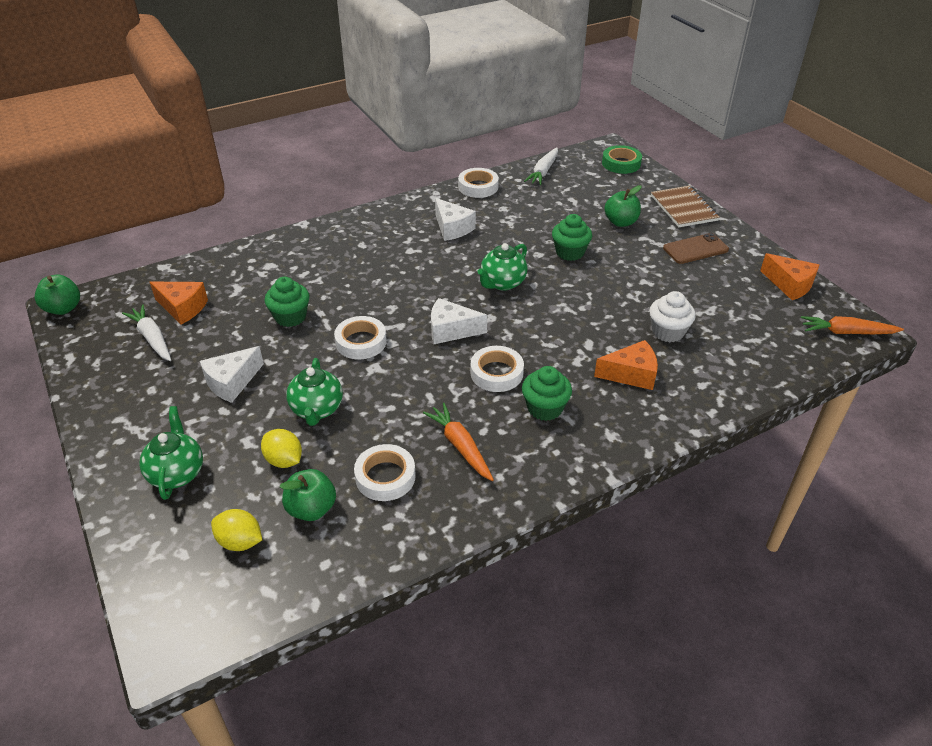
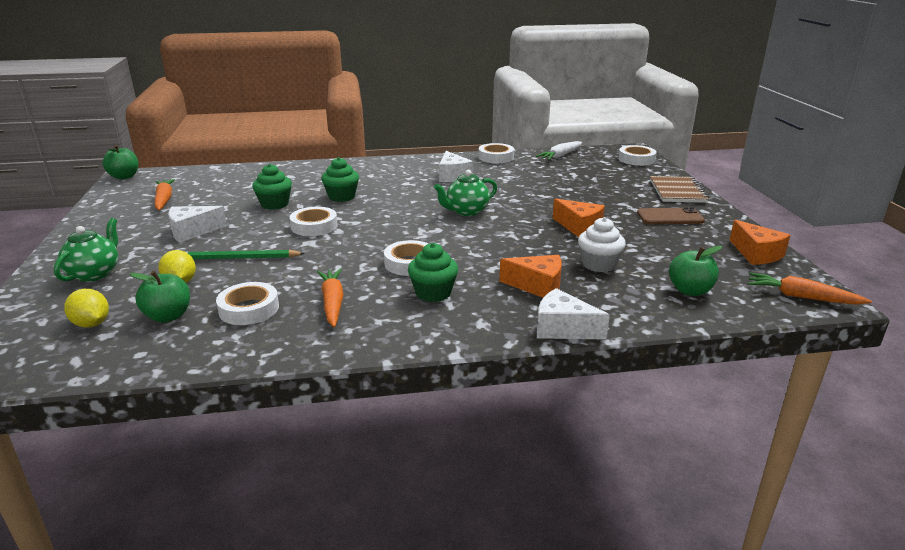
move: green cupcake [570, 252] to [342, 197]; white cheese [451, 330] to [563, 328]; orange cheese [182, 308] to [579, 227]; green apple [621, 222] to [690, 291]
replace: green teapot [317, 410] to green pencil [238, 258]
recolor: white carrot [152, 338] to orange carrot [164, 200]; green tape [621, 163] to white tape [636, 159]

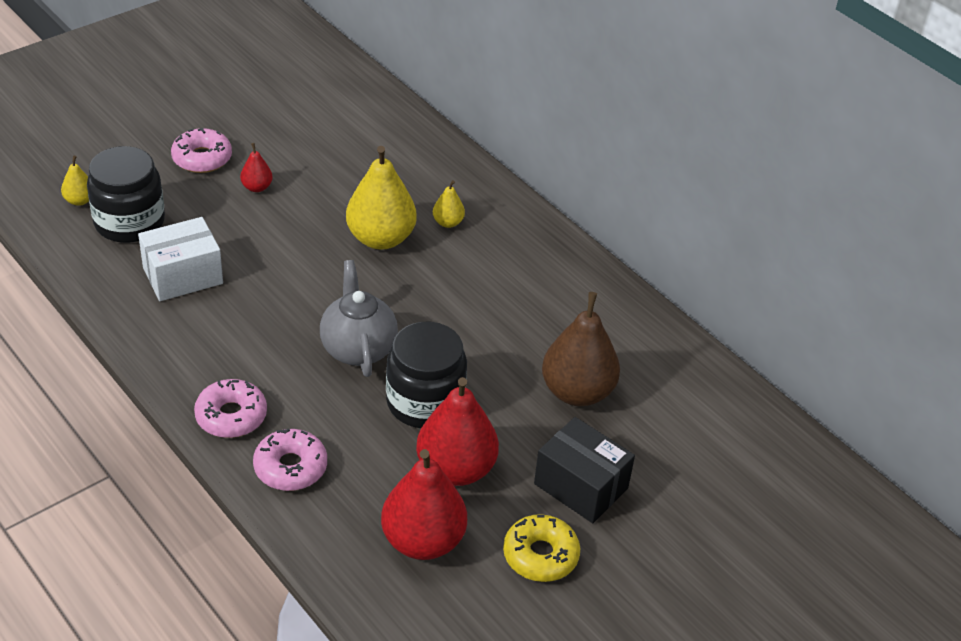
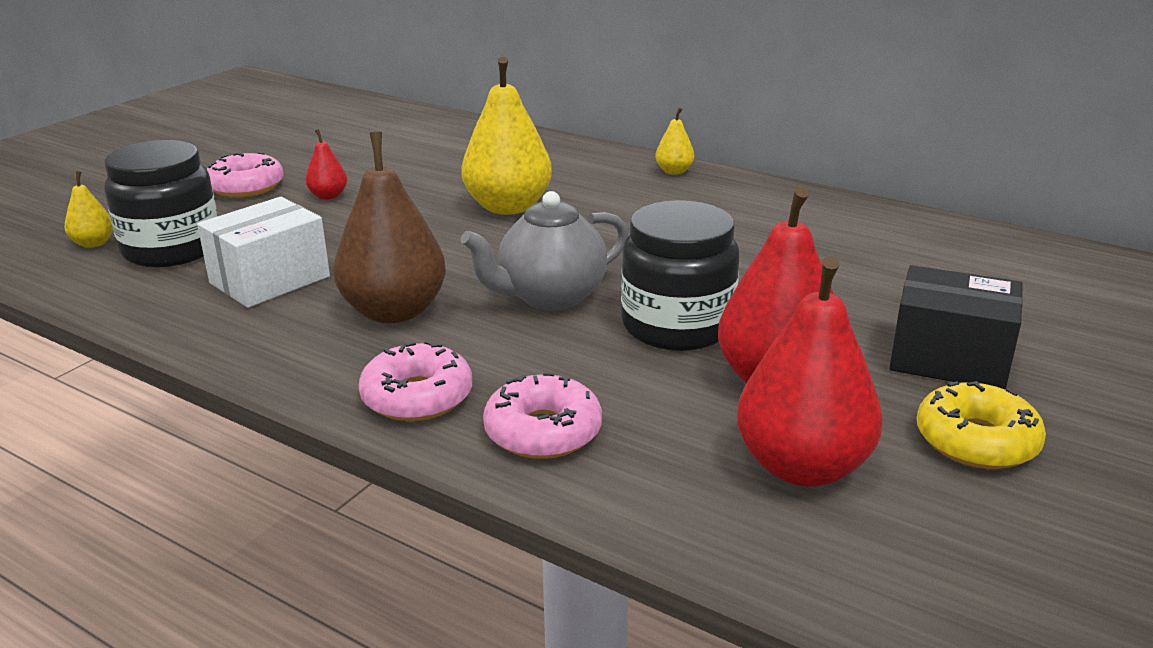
move: brown pear [577, 392] to [394, 311]; yellow pear [448, 222] to [674, 171]
rotate: grey teapot [358, 348] = [550, 297] 90 degrees counterclockwise

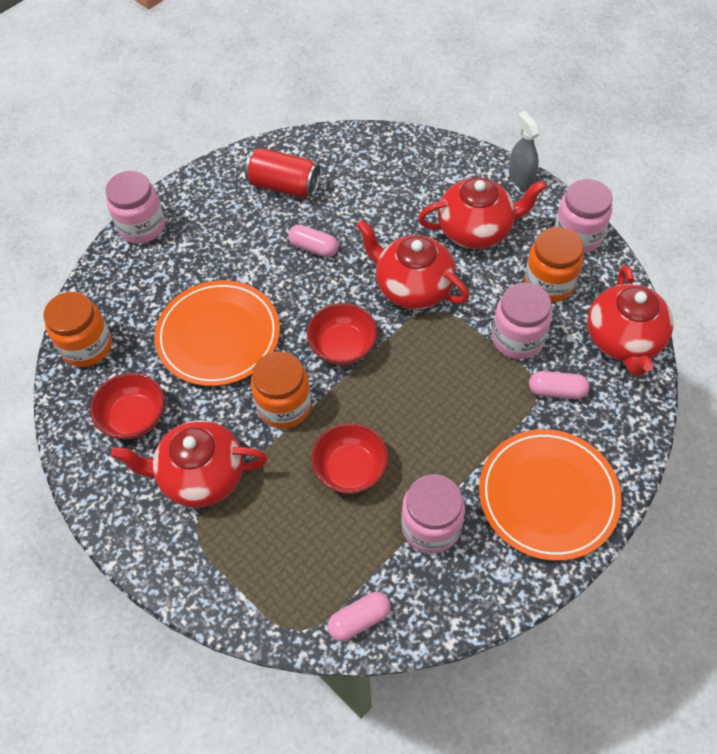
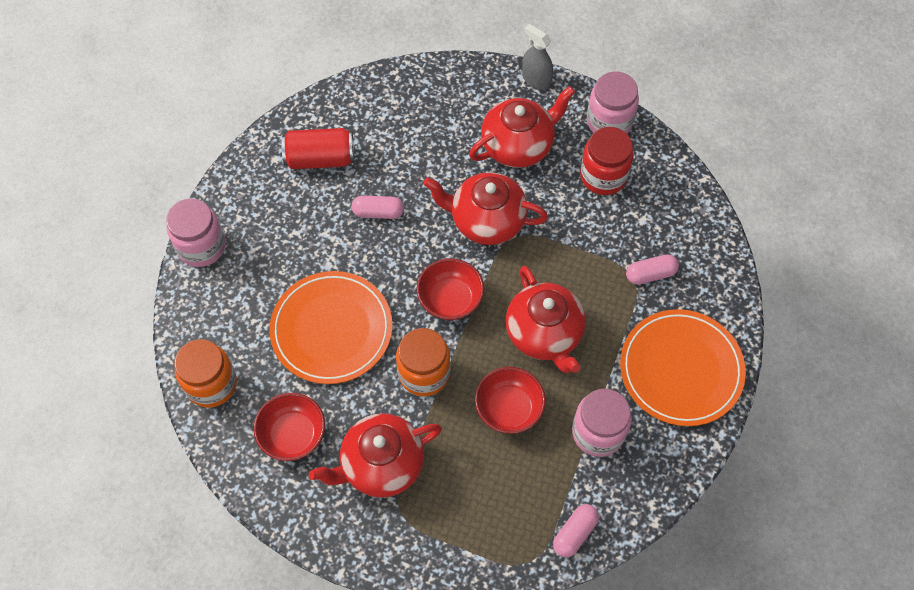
delete: pink jar [517, 338]
move: red teapot [623, 340] to [544, 334]
recolor: orange jar [549, 283] to red jar [603, 176]

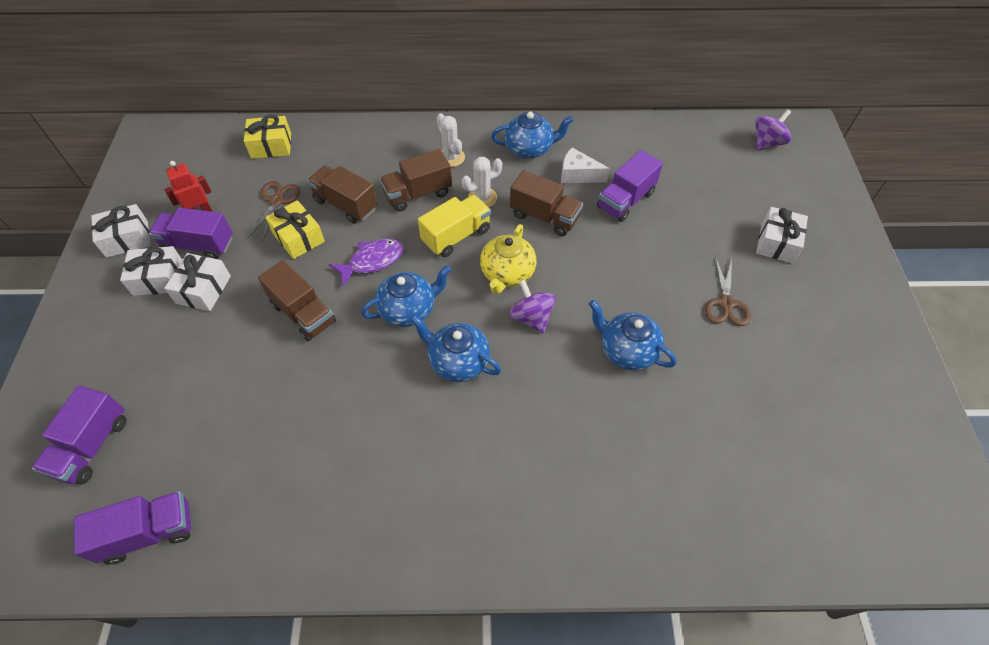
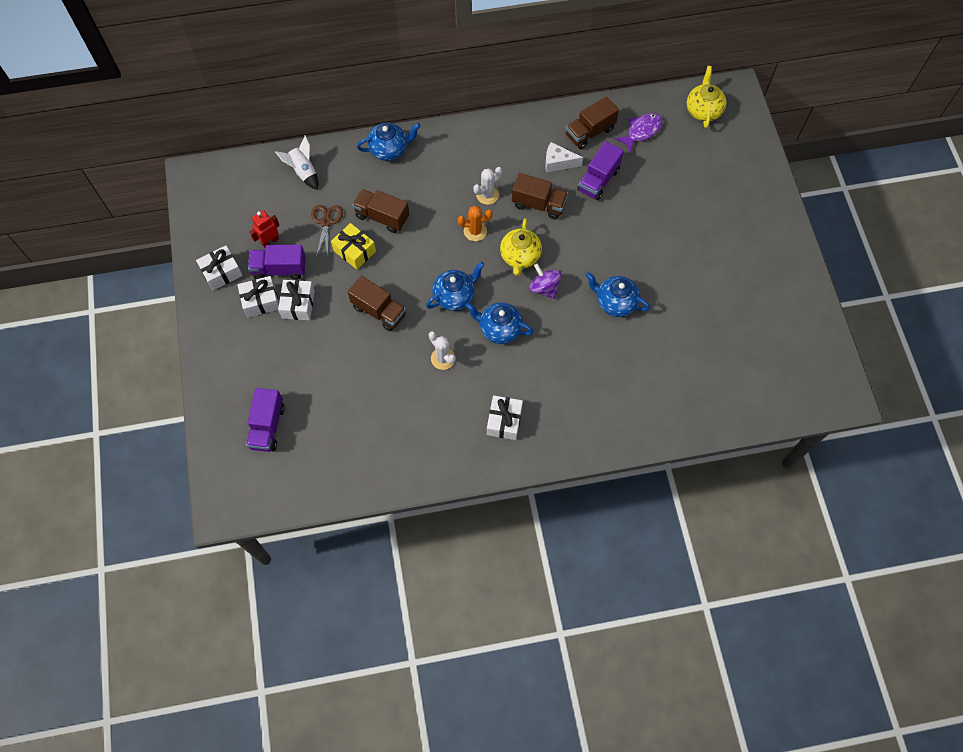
delete: purple truck [149, 533]; brown scissors [726, 303]
move: blue teapot [529, 149] to [389, 149]; white cactus [451, 157] to [443, 358]; white gift [777, 243] to [504, 421]; brown truck [418, 194] to [589, 132]; purple fish [372, 261] to [641, 131]
replace: yellow gift [271, 146] to white rocket [303, 172]; yellow truck [456, 236] to orange cactus [475, 231]; purple spinning top [766, 143] to yellow teapot [703, 110]

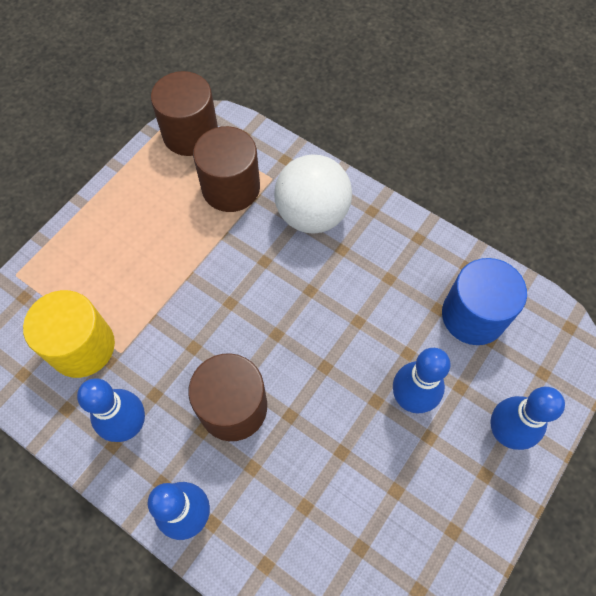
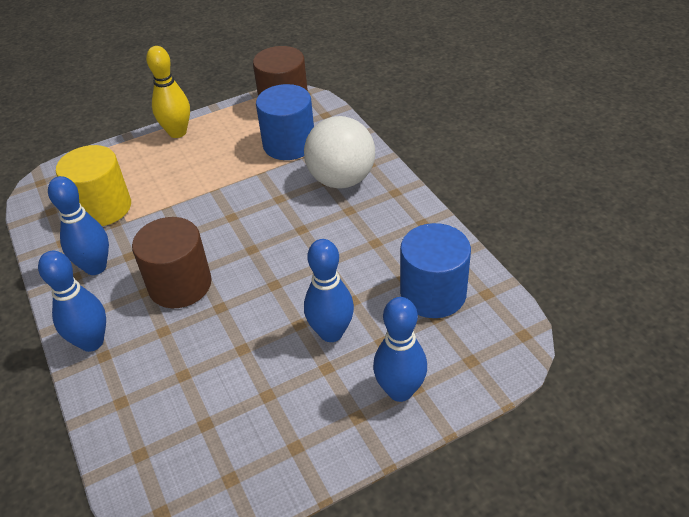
insert: yellow bowling pin [177, 132]
recolor: brown cylinder [231, 188] to blue cylinder [289, 144]

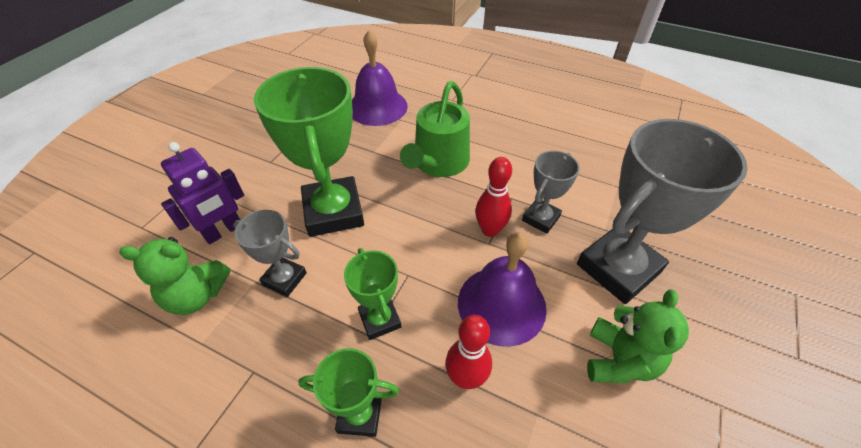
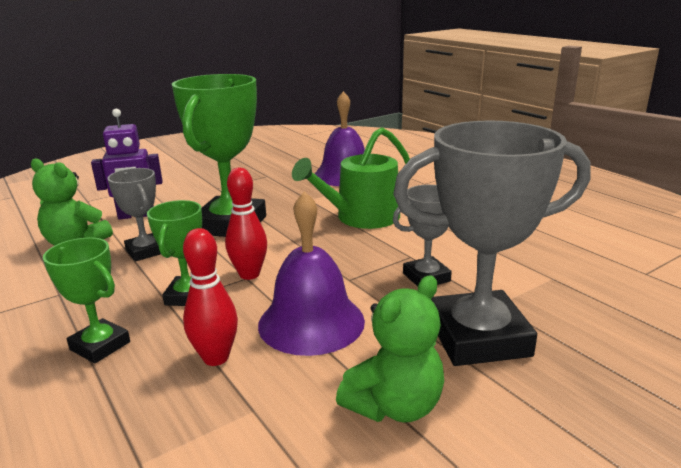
move: red bowling pin [490, 230] to [249, 274]

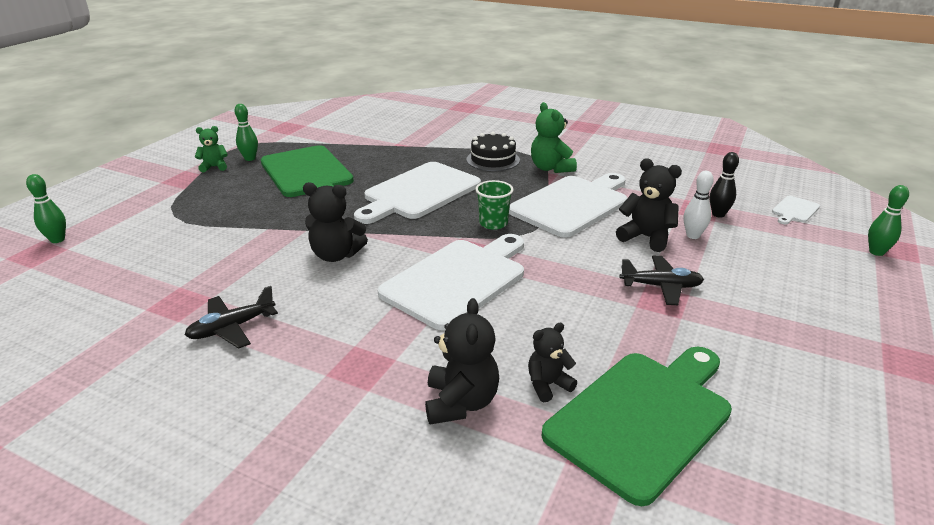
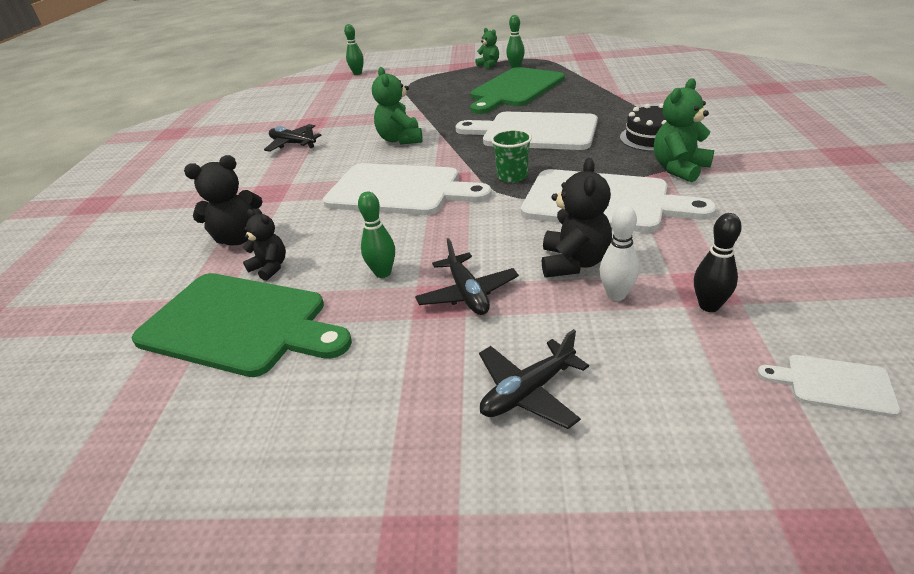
insert: black plane [528, 392]
move: green bowling pin [876, 252] to [383, 273]
recolor: black teddy bear [336, 255] to green teddy bear [400, 139]

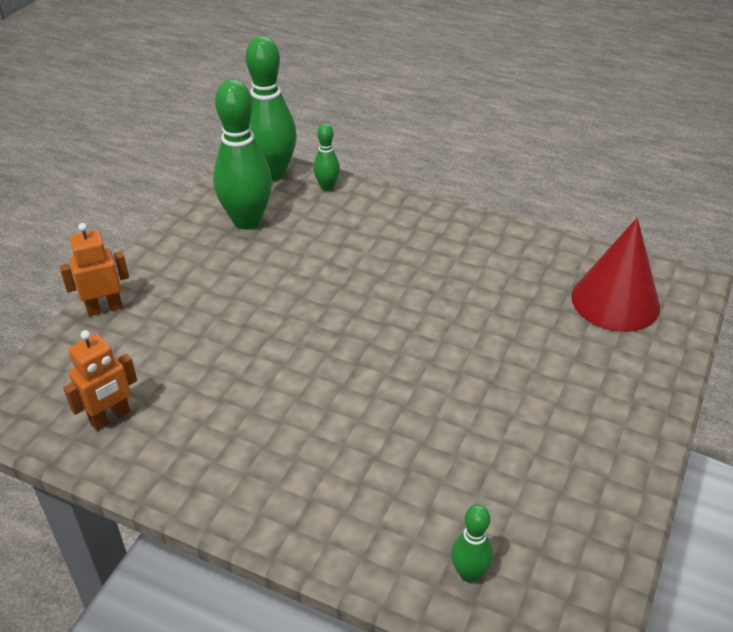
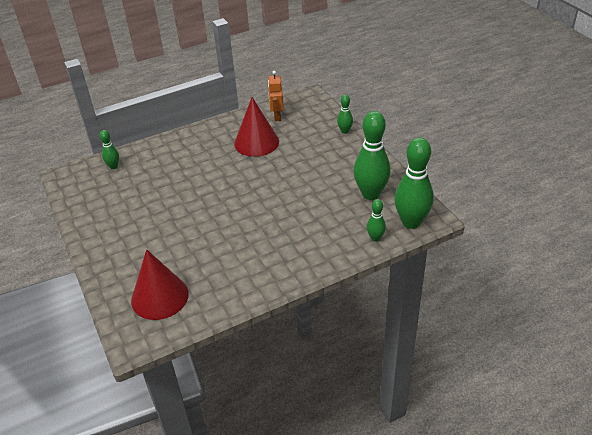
insert: red cone [256, 142]
replace: orange robot [104, 308] to green bowling pin [345, 131]

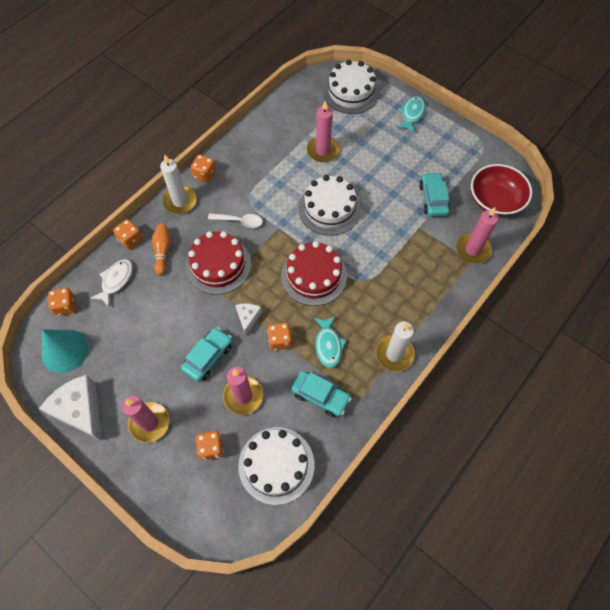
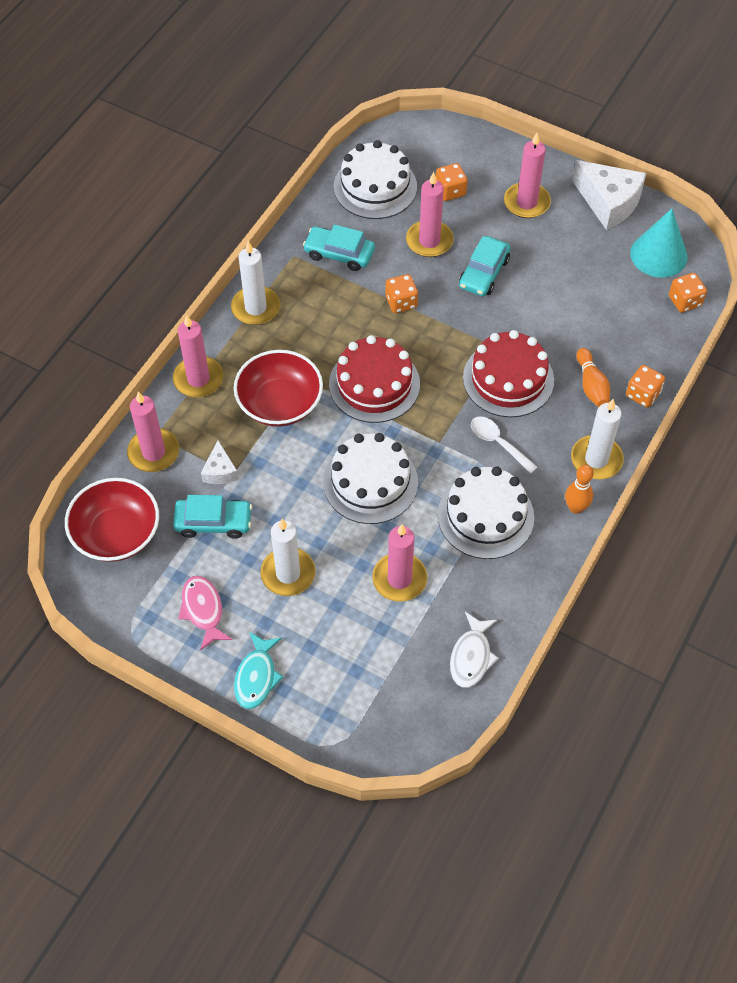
delete: turquoise fish [328, 345]
insert: pink candle [198, 379]; pink fish [203, 610]; red bowl [280, 403]; white candle [288, 573]
move: white cheese [248, 318] to [220, 471]; white cake [351, 92] to [485, 516]; white fish [116, 281] to [471, 656]
replace: orange dice [205, 174] to orange bowling pin [575, 508]
rotate: turquoise car [433, 199] = [213, 522] 75 degrees counterclockwise; white spoon [239, 221] = [498, 443] 45 degrees clockwise

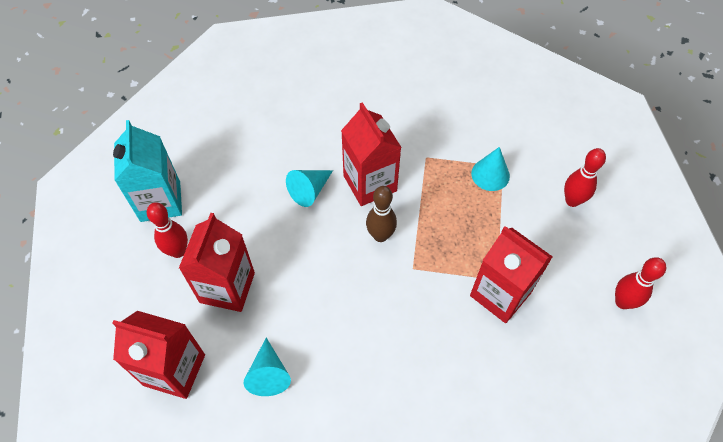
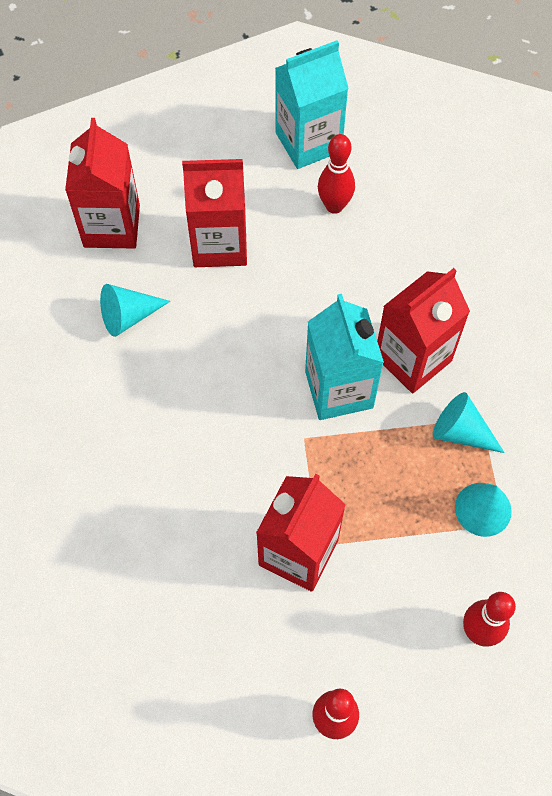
move: red bowling pin [178, 251] to [334, 206]; turquoise cone [309, 191] to [460, 432]
replace: brown bowling pin [380, 235] to turquoise carton [339, 389]

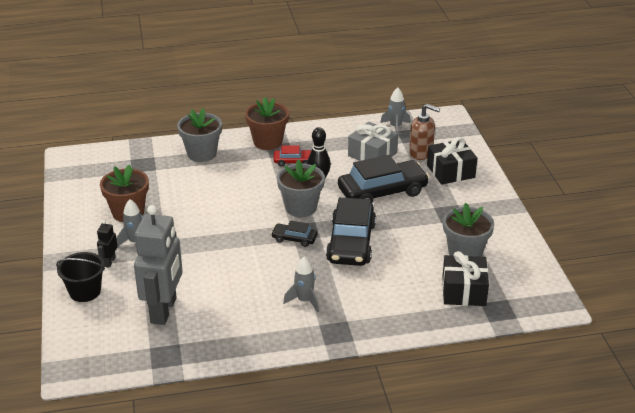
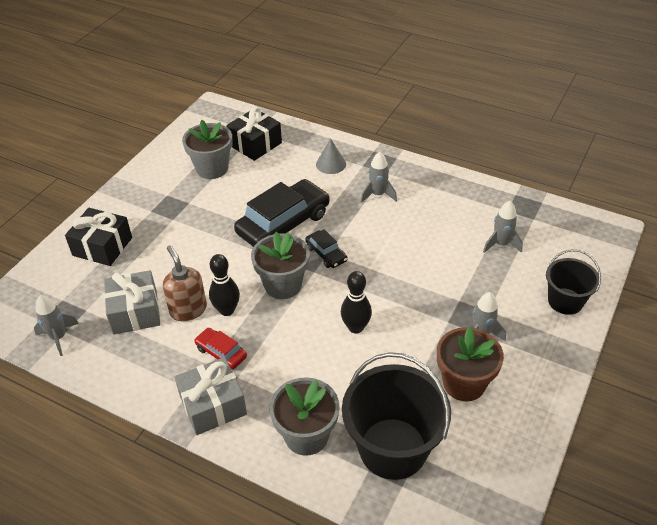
delete: black robot [109, 262]; black car [382, 192]
insert: grey cone [331, 164]; black bowling pin [356, 327]; black bucket [393, 448]
move: brown soap dispenser [421, 153] to [188, 309]
replace: brown flower pot [268, 142] to grey gift [213, 405]; grey robot [164, 310] to grey rocket [501, 244]

